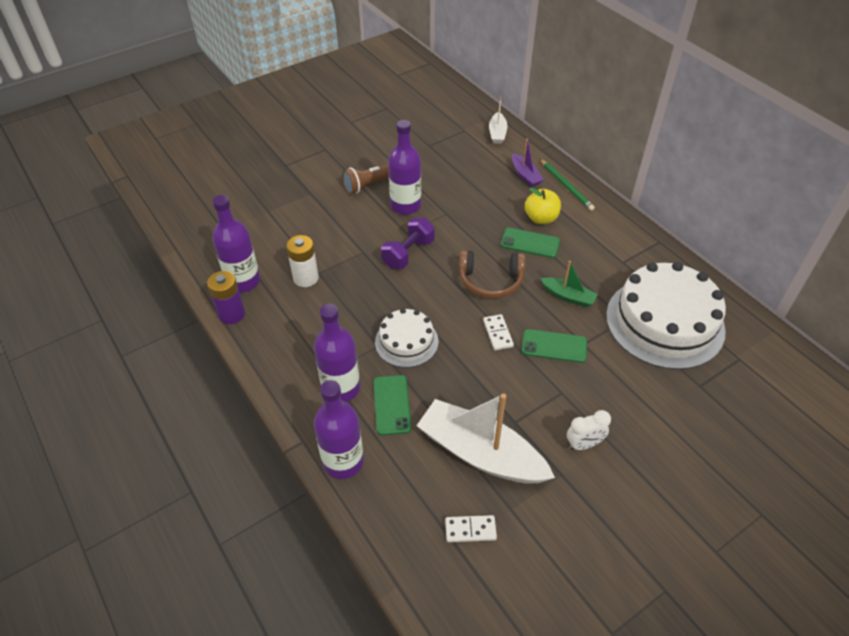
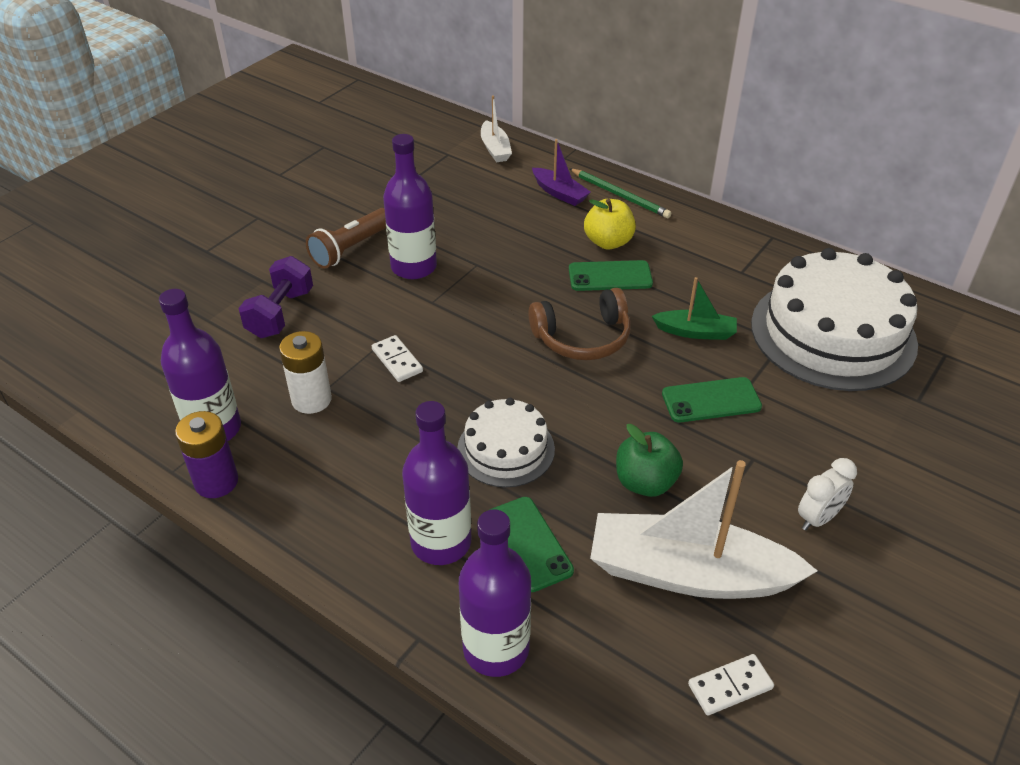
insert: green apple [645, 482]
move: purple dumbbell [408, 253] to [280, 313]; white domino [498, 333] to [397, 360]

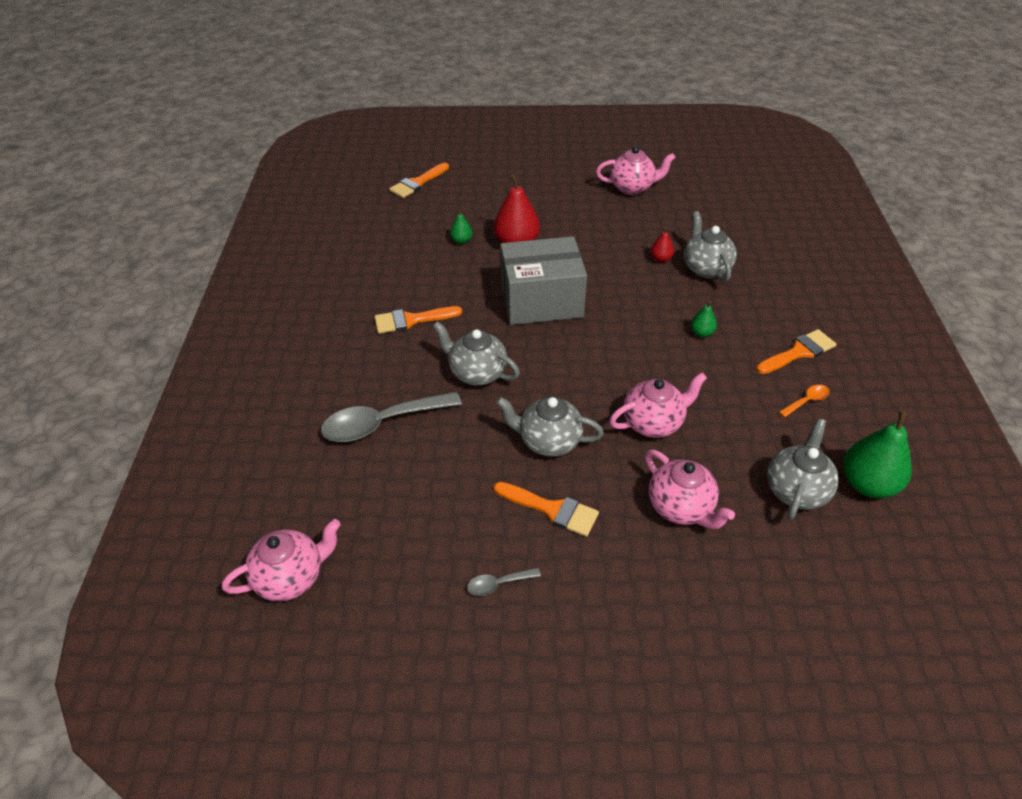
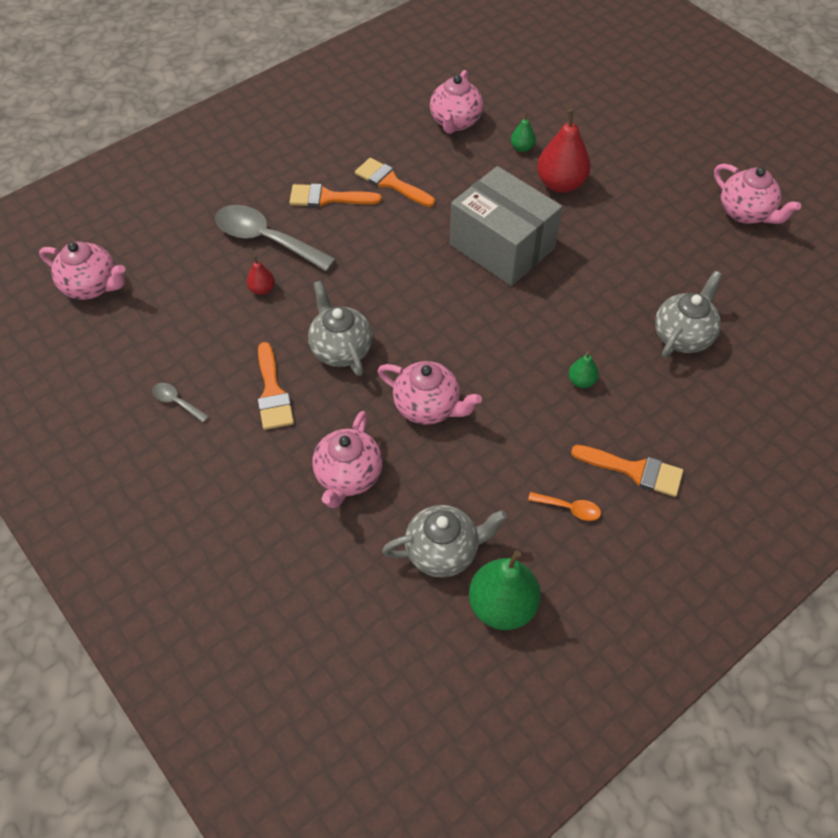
delete: grey teapot [477, 373]
insert: pink teapot [455, 122]
move: red pear [661, 259] to [262, 289]; orange brush [417, 183] to [327, 198]

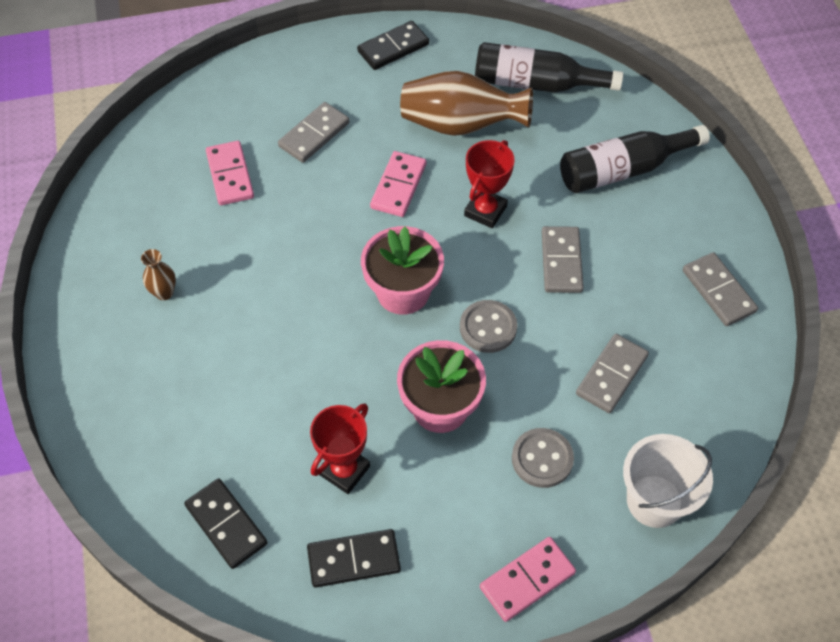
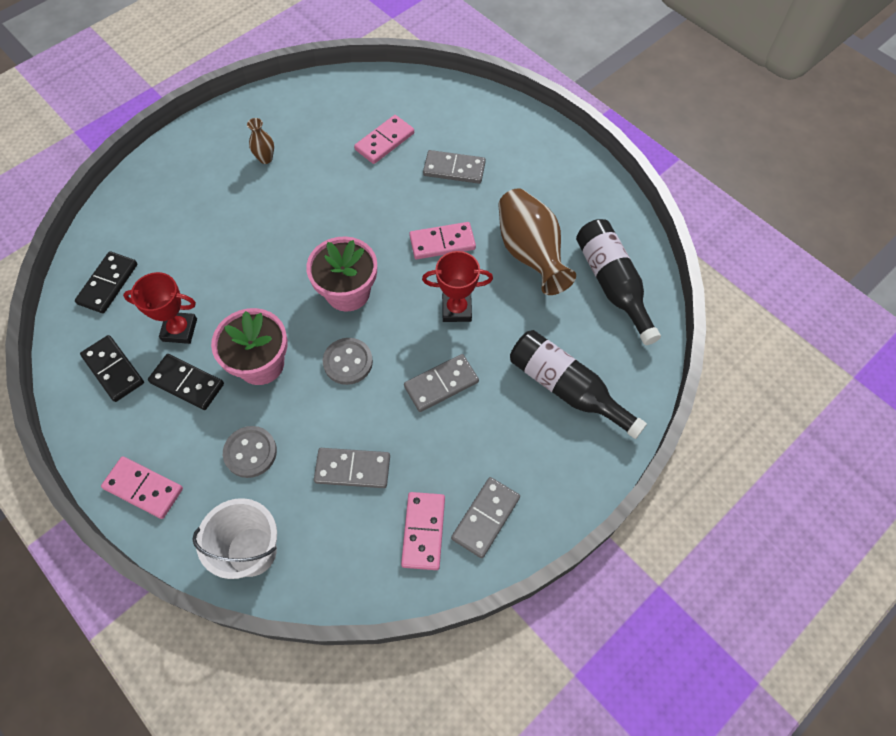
insert: pink domino [423, 531]
move: black domino [393, 48] to [187, 383]

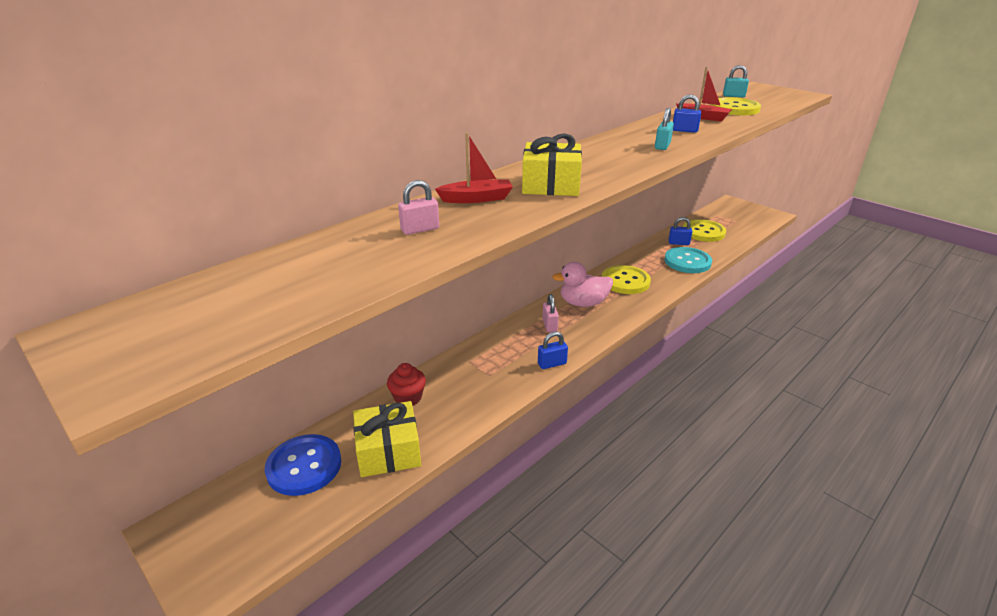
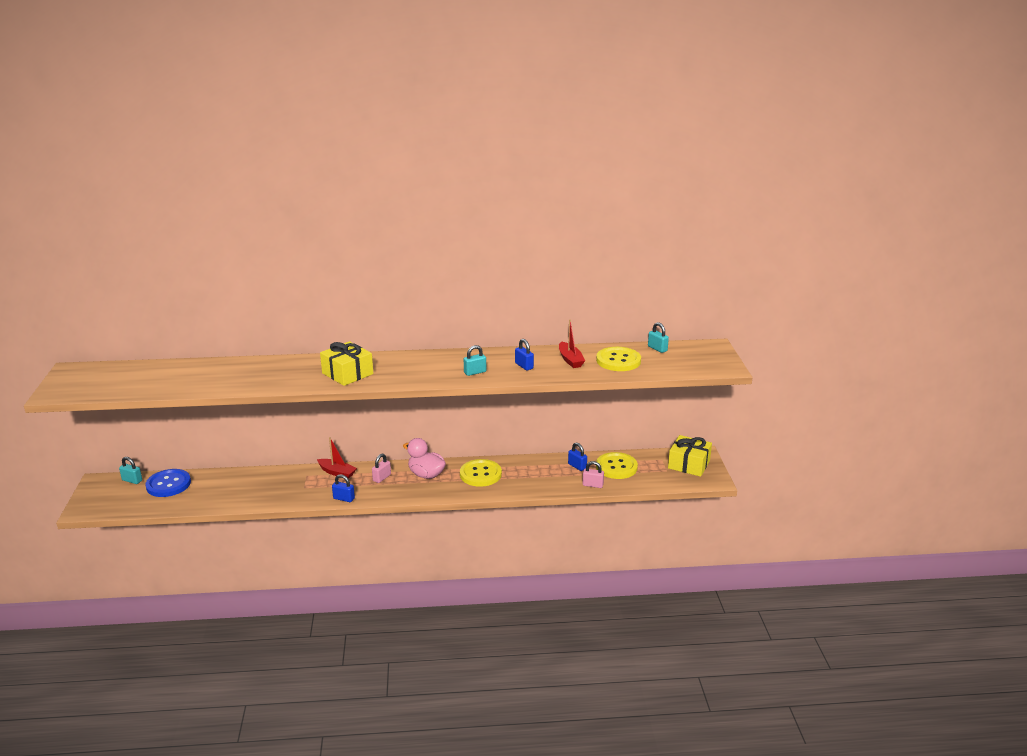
delete: red cupcake [408, 398]; turquoise button [687, 262]
insert: turquoise padlock [132, 480]
move: red boat [476, 199] to [337, 472]; pink padlock [420, 229] to [592, 485]; yellow gift [388, 451] to [689, 464]

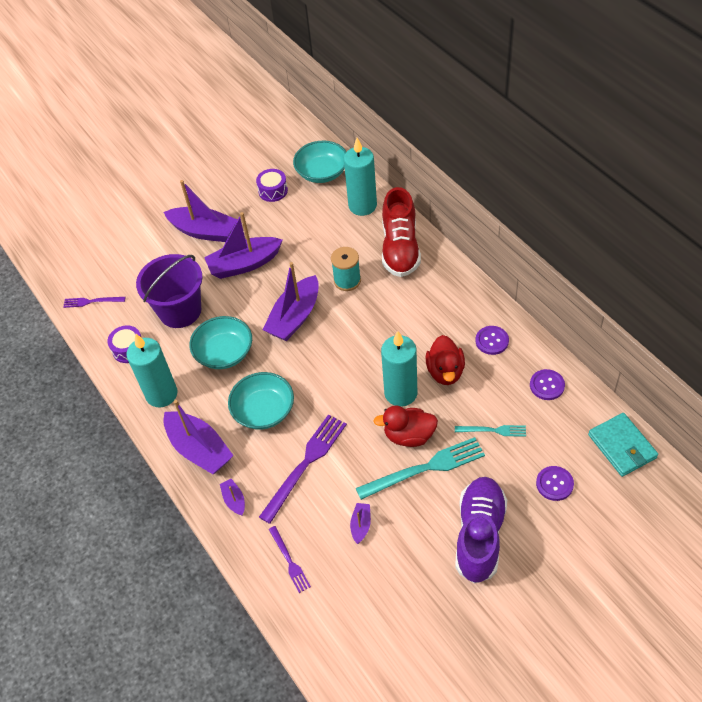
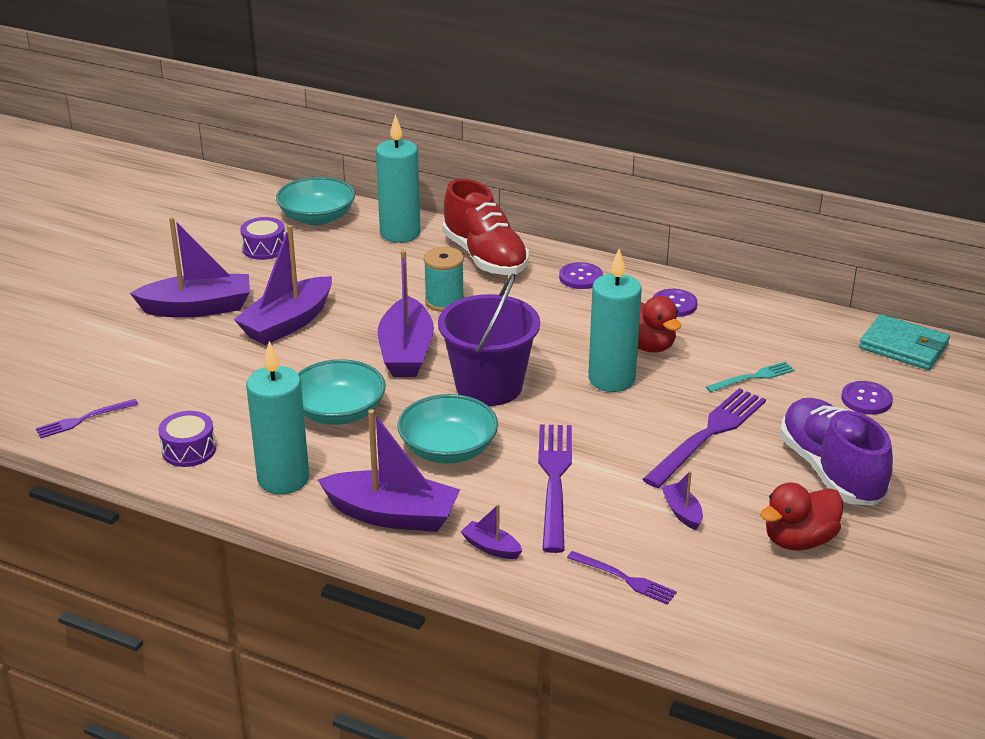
move: purple bucket [180, 311] to [489, 386]; purple button [547, 385] to [580, 277]; red duck [409, 436] to [799, 540]
recolor: turquoise fork [425, 468] to purple fork [708, 435]

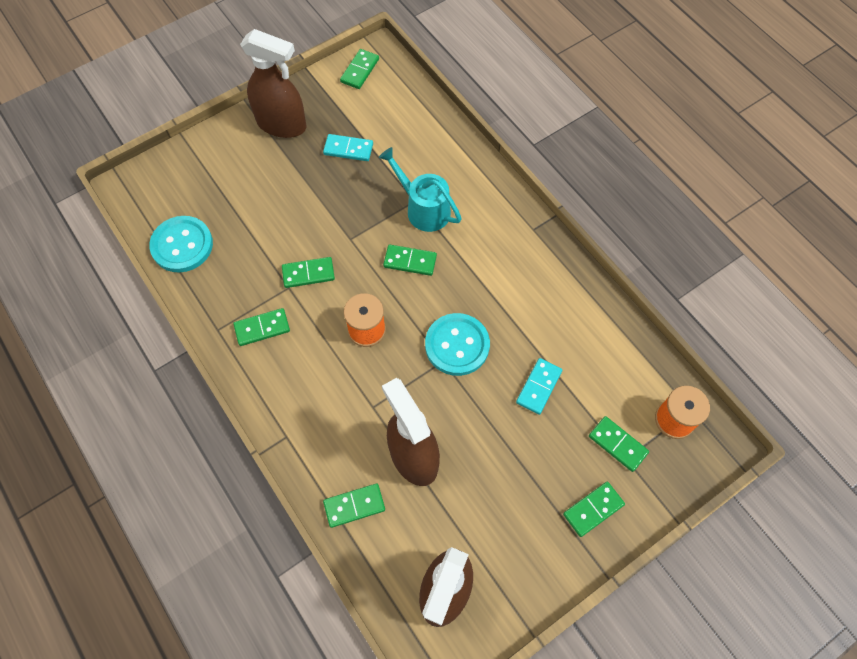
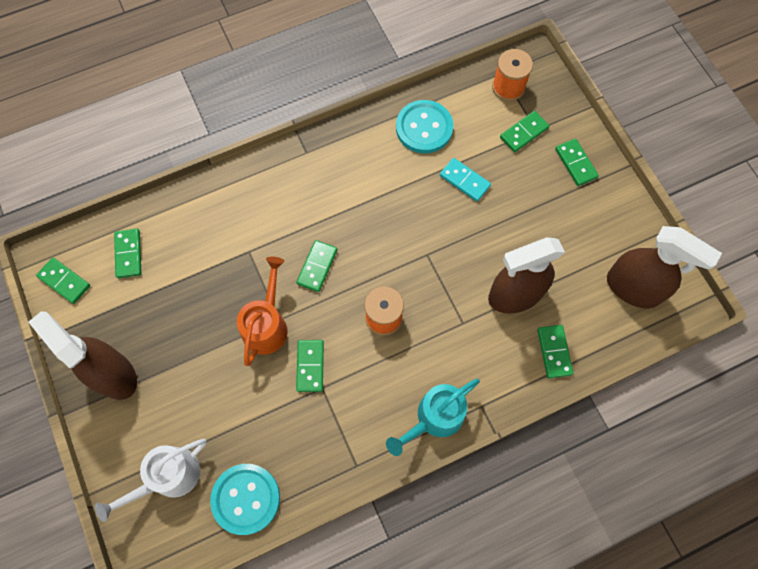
delete: turquoise domino [348, 149]
insert: white watering can [168, 477]; orange watering can [267, 324]
move: green domino [262, 328] to [128, 254]; turquoise watering can [423, 208] to [434, 418]; turquoise button [457, 345] to [424, 128]
rotate: brown spray bottle [282, 124] = [113, 374] 75 degrees counterclockwise

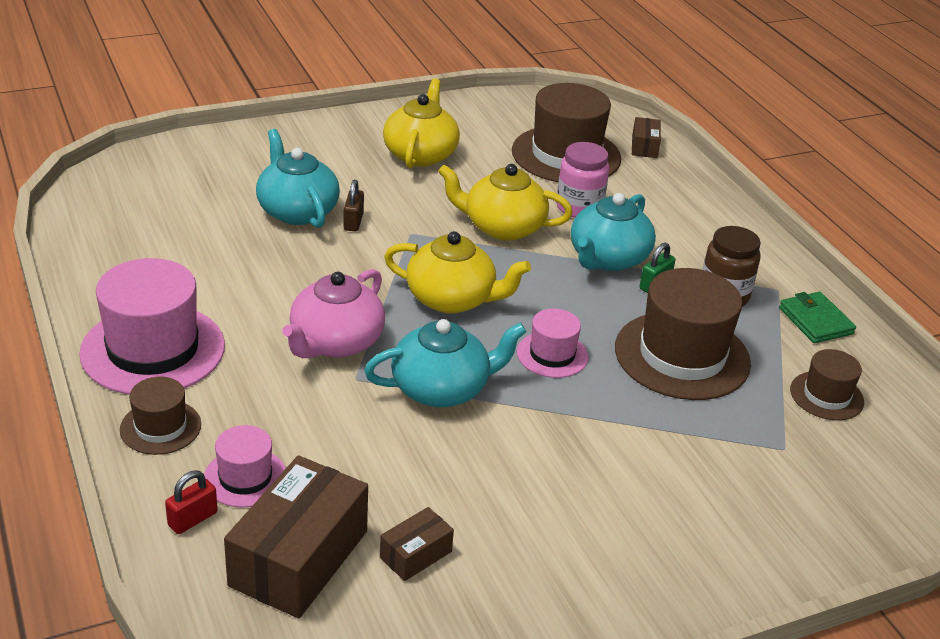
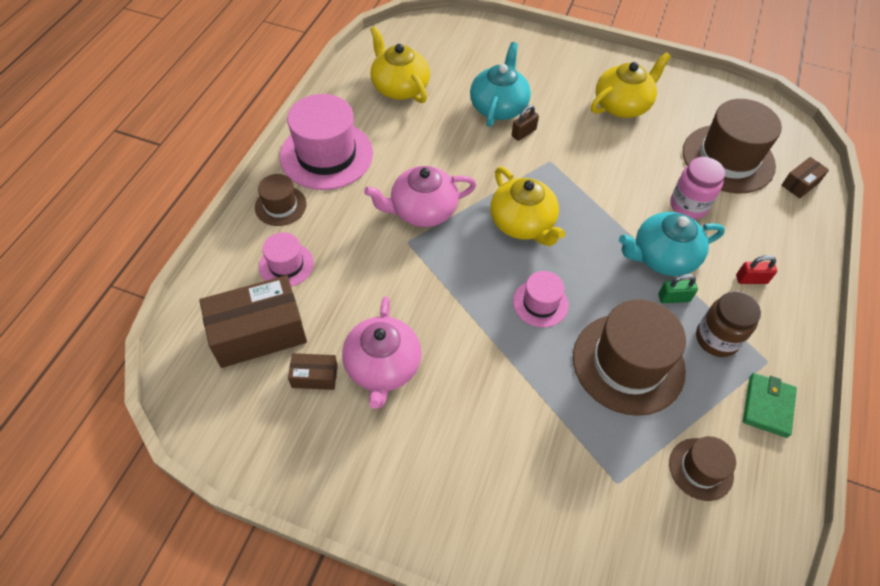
delete: turquoise teapot [442, 389]
insert: pink teapot [382, 367]
move: yellow teapot [502, 227] to [399, 87]; red padlock [192, 519] to [751, 279]

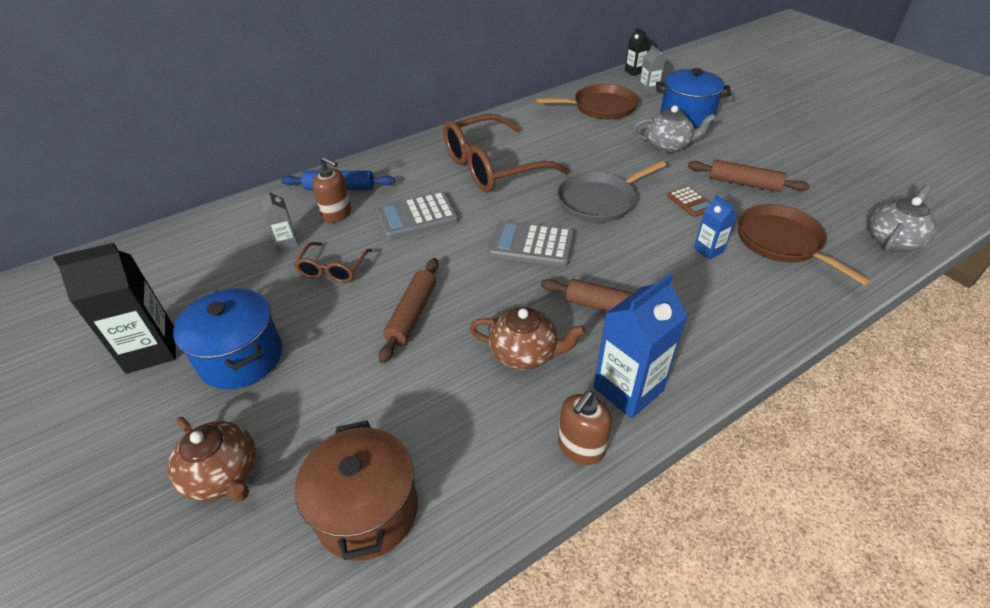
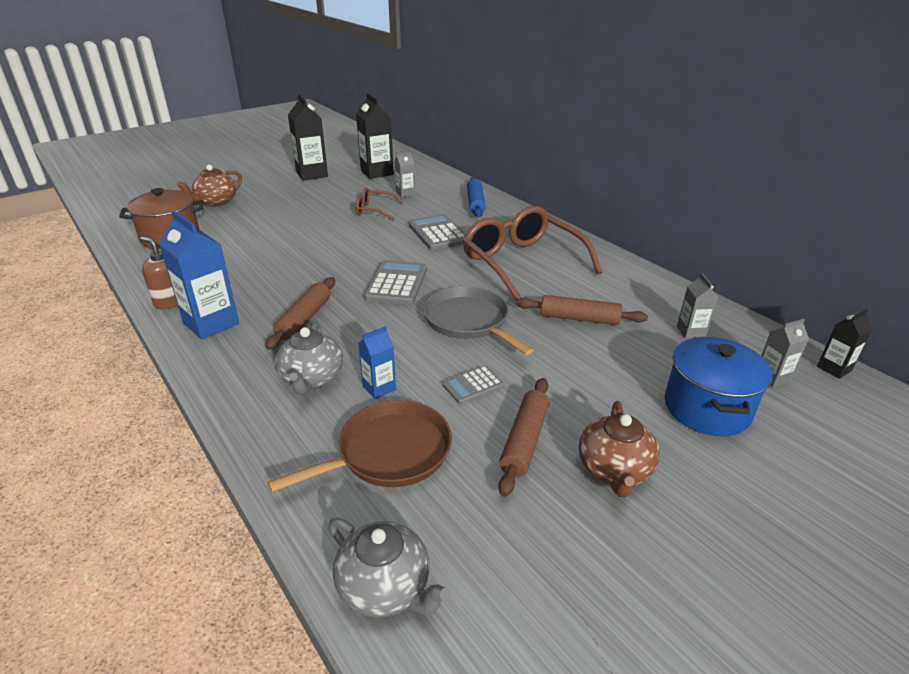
delete: blue pot [241, 358]; brown soap dispenser [337, 214]
insert: black carton [377, 172]
move: grey teapot [668, 146] to [312, 379]; brown rolling pin [412, 314] to [579, 318]; brown teapot [524, 353] to [614, 470]
replace: brown pan [601, 107] to grey carton [691, 332]
recolor: brown calculator [690, 202] to grey calculator [473, 385]

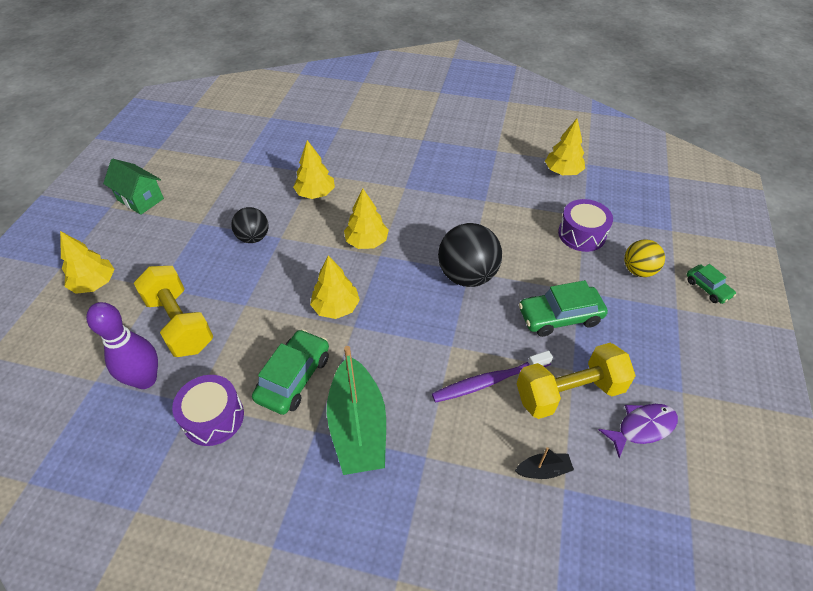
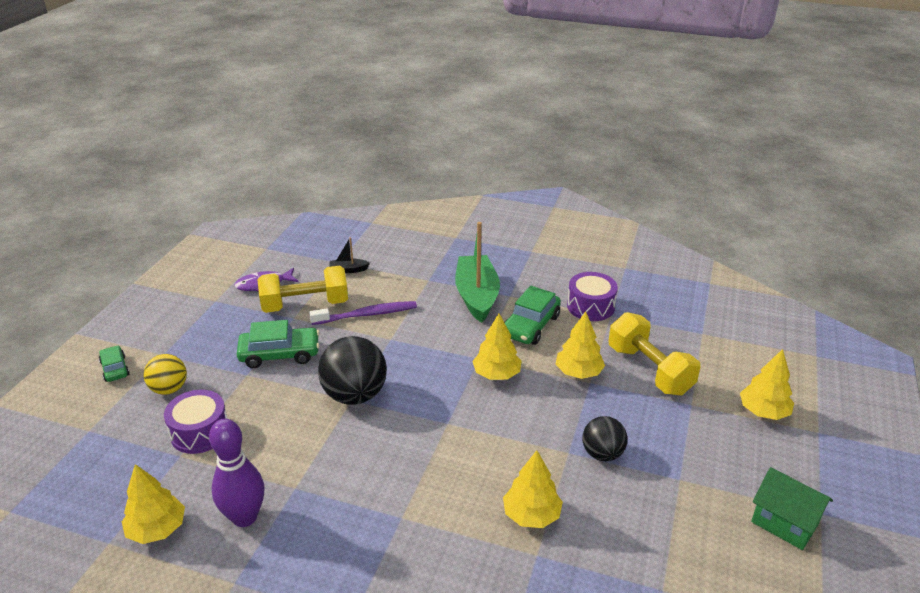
move: purple bowling pin [145, 379] to [244, 517]; yellow tree [366, 242] to [578, 372]

